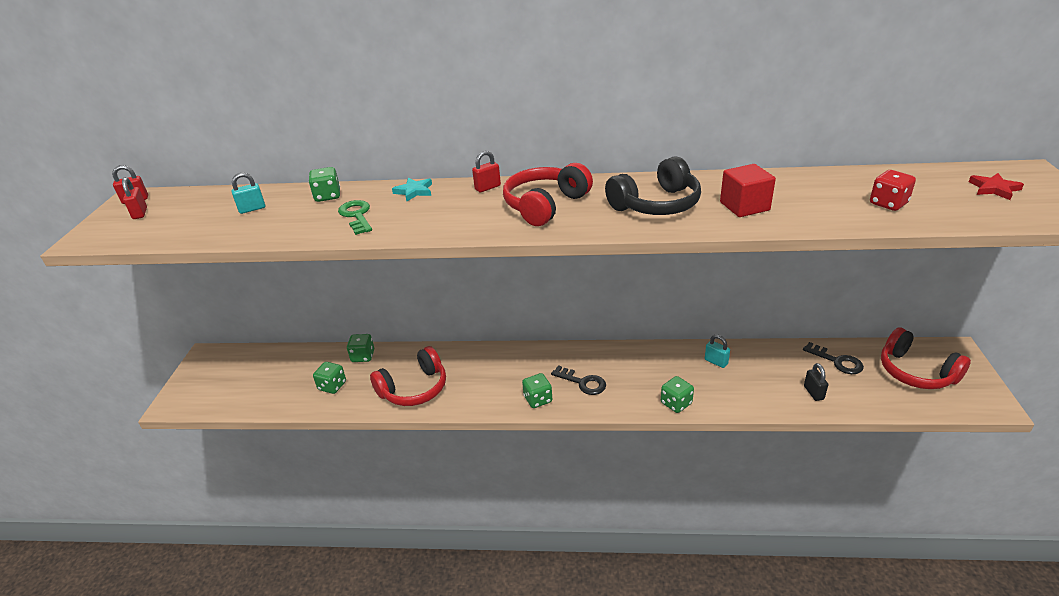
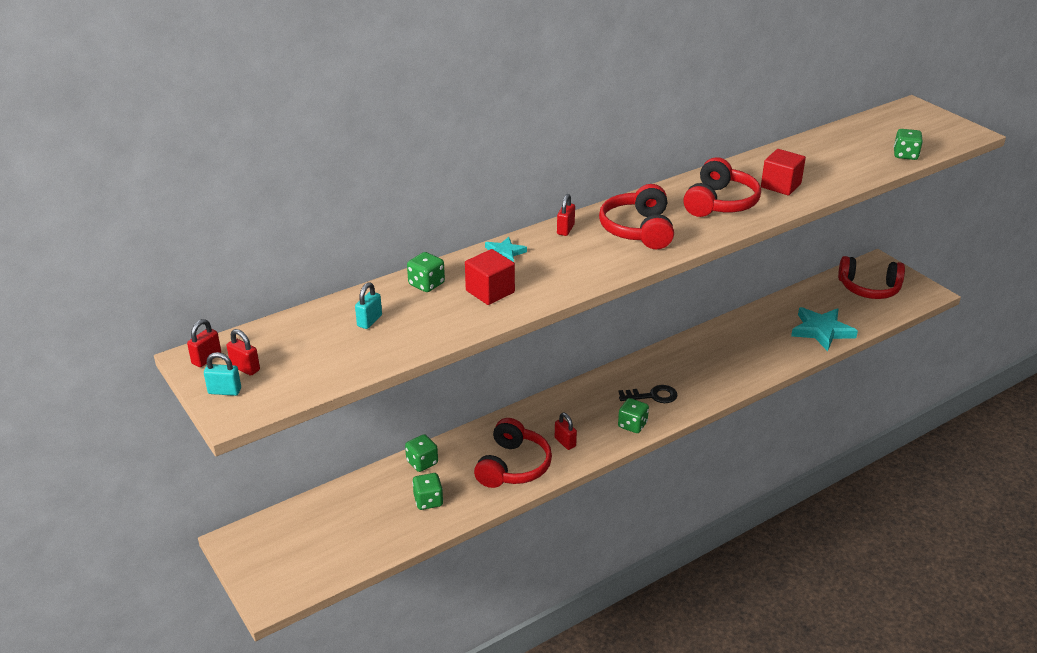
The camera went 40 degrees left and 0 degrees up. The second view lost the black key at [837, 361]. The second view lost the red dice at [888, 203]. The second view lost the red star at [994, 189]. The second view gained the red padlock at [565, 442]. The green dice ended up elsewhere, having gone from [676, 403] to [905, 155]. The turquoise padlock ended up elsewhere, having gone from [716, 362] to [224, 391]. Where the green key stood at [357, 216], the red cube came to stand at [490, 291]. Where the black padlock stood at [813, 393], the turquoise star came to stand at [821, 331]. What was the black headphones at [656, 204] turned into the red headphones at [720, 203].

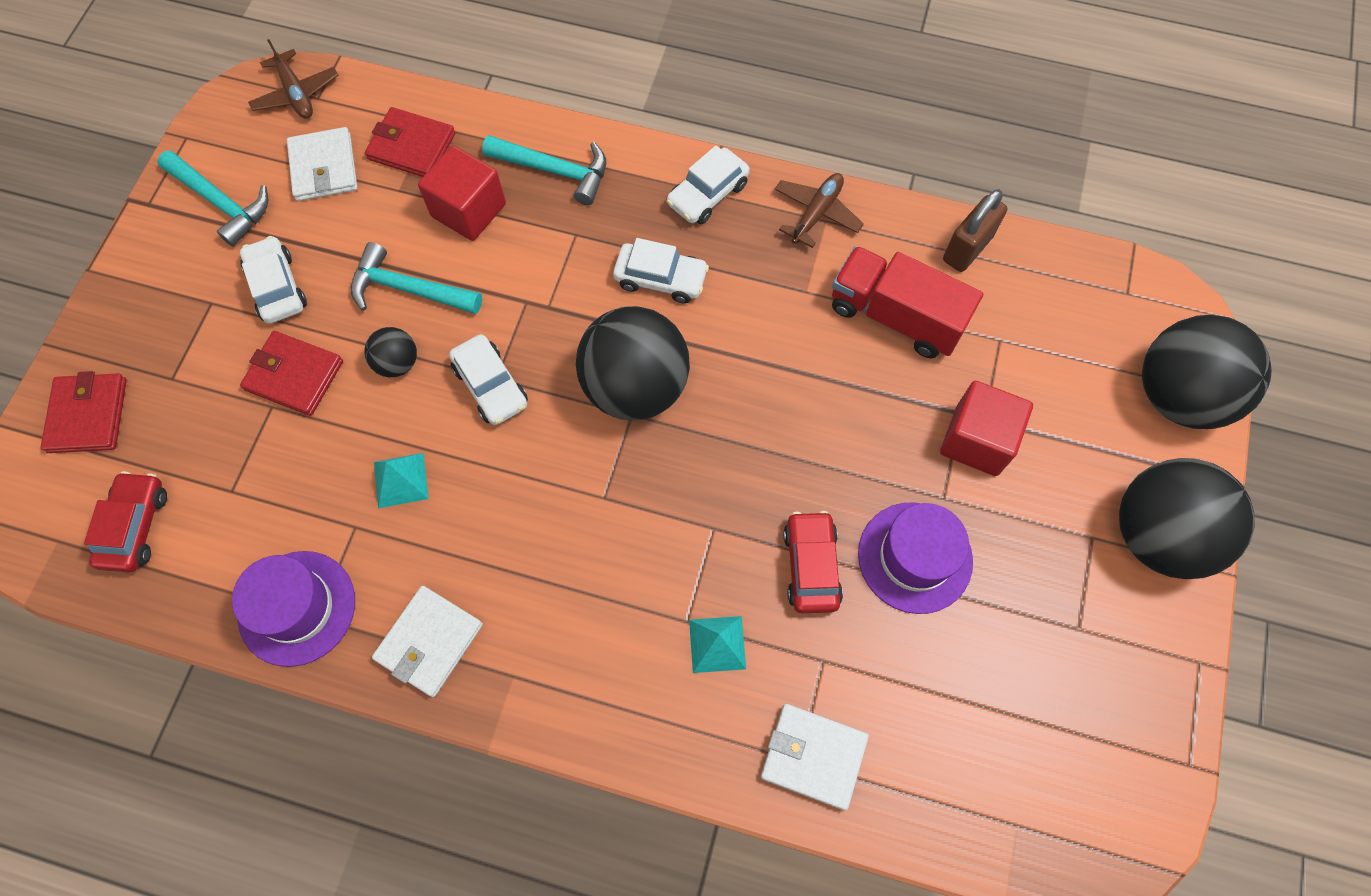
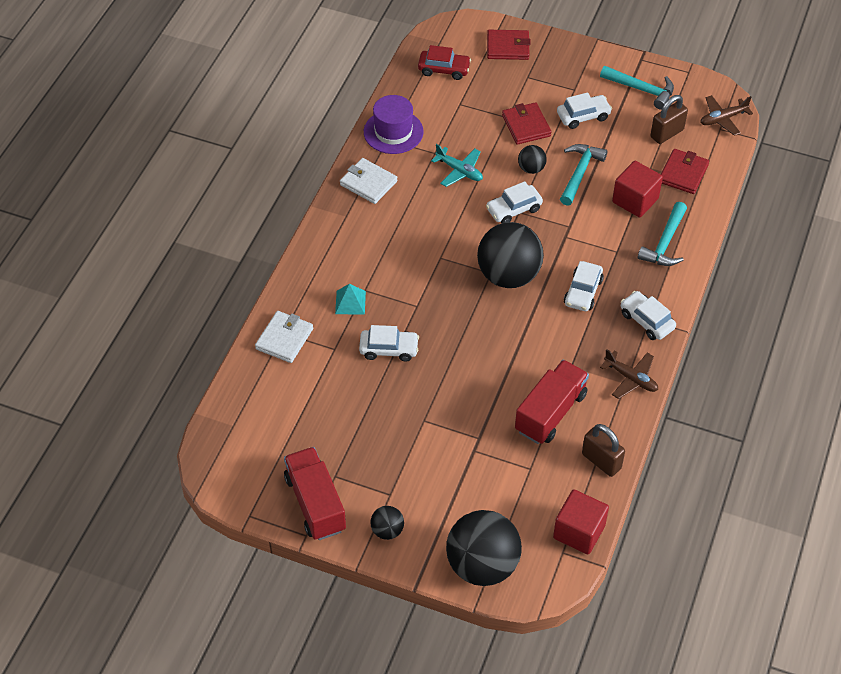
The camera went 95 degrees right and 15 degrees down. The second view lost the purple hat at [915, 557]. The second view gained the red truck at [315, 503]. The red cube ended up elsewhere, having gone from [976, 440] to [579, 532]. Where the white wallet stood at [324, 167], the brown padlock came to stand at [667, 133]. Where the turquoise pyramid stood at [401, 480], the turquoise plane came to stand at [459, 171]. What was the red car at [811, 566] turned into the white car at [389, 349]. The turquoise hammer at [221, 203] ended up facing another way, 105 degrees counterclockwise from before. The red wallet at [294, 375] ended up facing another way, 45 degrees counterclockwise from before. The size of the black ball at [1157, 535] changed by a factor of 0.46.

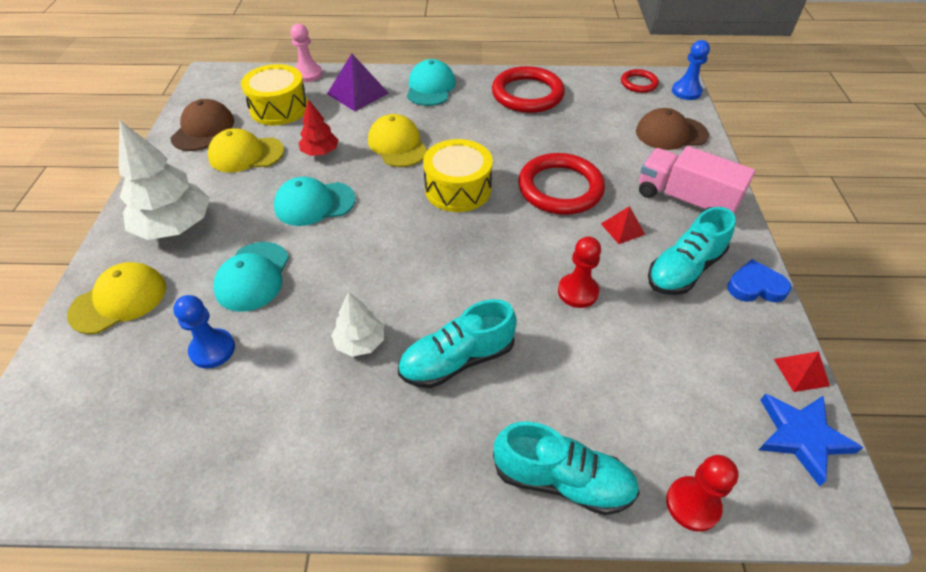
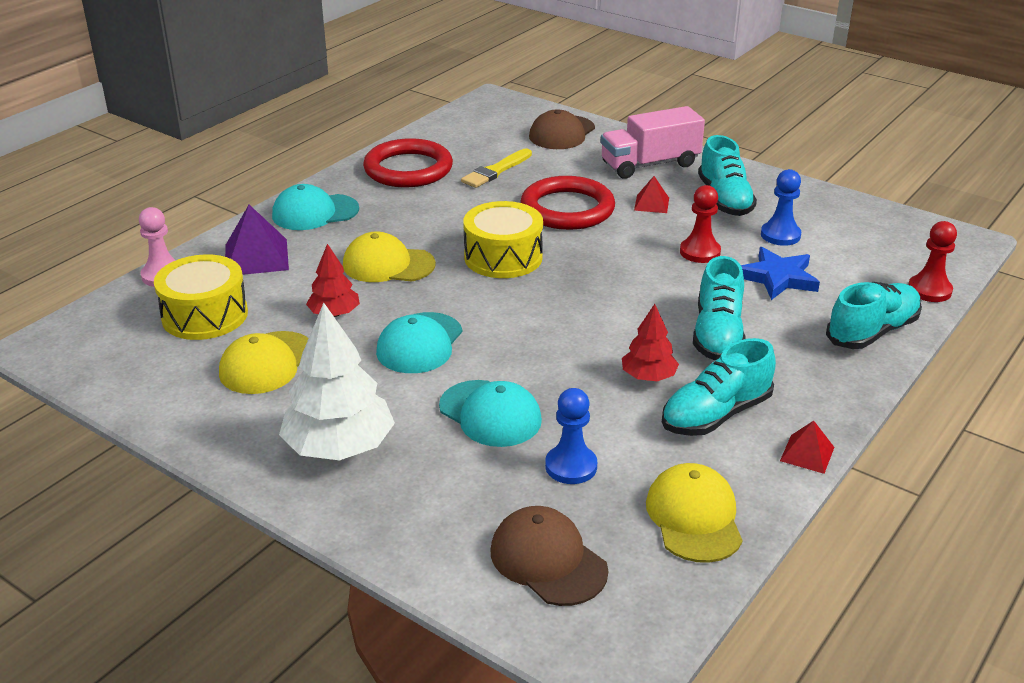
The camera went 55 degrees left and 15 degrees down. The second view lost the red ring at [638, 83]. The second view lost the blue heart at [755, 286]. The second view gained the yellow brush at [496, 171]. The second view gained the turquoise shoe at [716, 415]. The yellow cap ended up elsewhere, having gone from [119, 300] to [694, 517]. The brown cap ended up elsewhere, having gone from [203, 129] to [548, 560]. The blue pawn ended up elsewhere, having gone from [686, 91] to [780, 235]. The blue star ended up elsewhere, having gone from [801, 437] to [778, 278]. The red pyramid ended up elsewhere, having gone from [801, 372] to [807, 454]. What was the white tree at [360, 342] turned into the red tree at [648, 377]. The turquoise cap at [430, 87] ended up facing another way, 60 degrees counterclockwise from before.

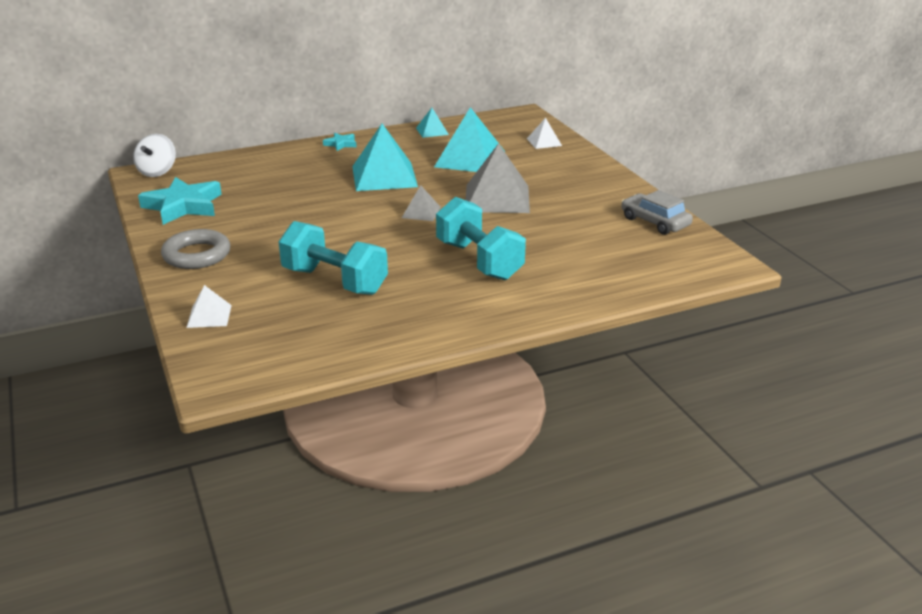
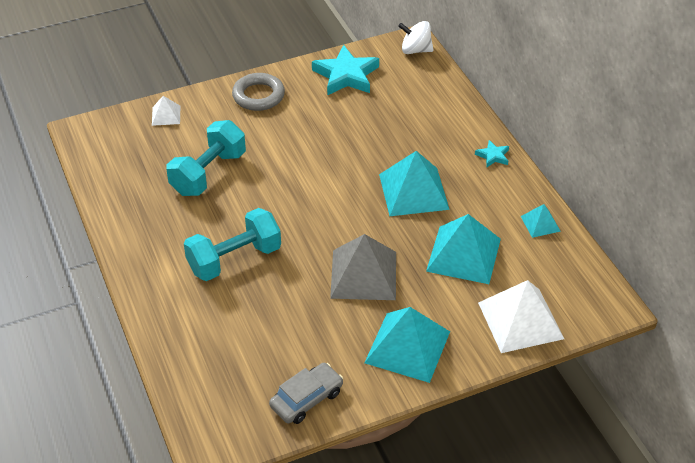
The camera went 90 degrees right and 15 degrees up. The second view lost the grey pyramid at [421, 212]. The second view gained the turquoise pyramid at [407, 347]. The size of the white pyramid at [544, 142] changed by a factor of 2.01.

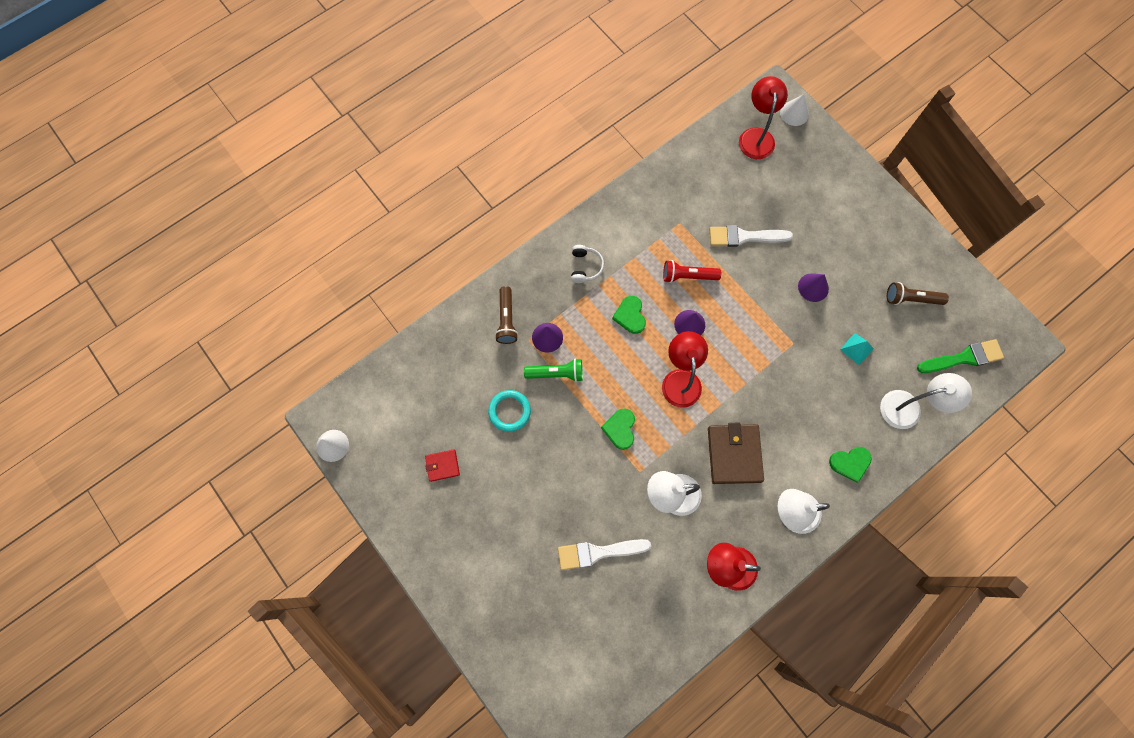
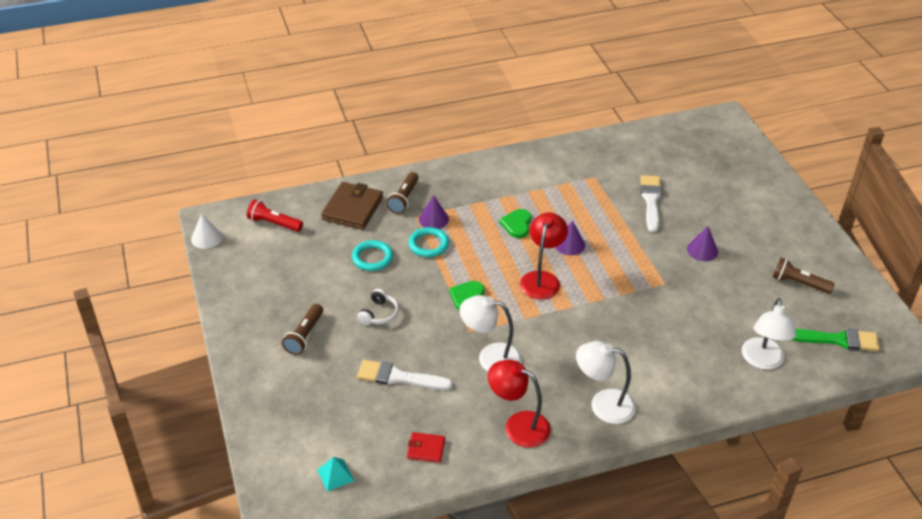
The camera went 20 degrees right and 30 degrees down. The second view lost the red lamp at [756, 136]. The second view lost the white cone at [794, 113]. The second view lost the green heart at [850, 463]. The second view gained the brown flashlight at [304, 336]. The red wallet ended up elsewhere, having gone from [442, 465] to [426, 449]. The white headphones ended up elsewhere, having gone from [585, 267] to [379, 314]. The red flashlight ended up elsewhere, having gone from [688, 276] to [274, 223]. The brown wallet ended up elsewhere, having gone from [734, 454] to [352, 208]. The turquoise pyramid ended up elsewhere, having gone from [856, 349] to [335, 475]. Where the green flashlight stood at [556, 373], the turquoise ring came to stand at [428, 244]. The white brush at [744, 237] ended up facing another way, 75 degrees clockwise from before. The white lamp at [908, 408] ended up facing another way, 90 degrees clockwise from before.

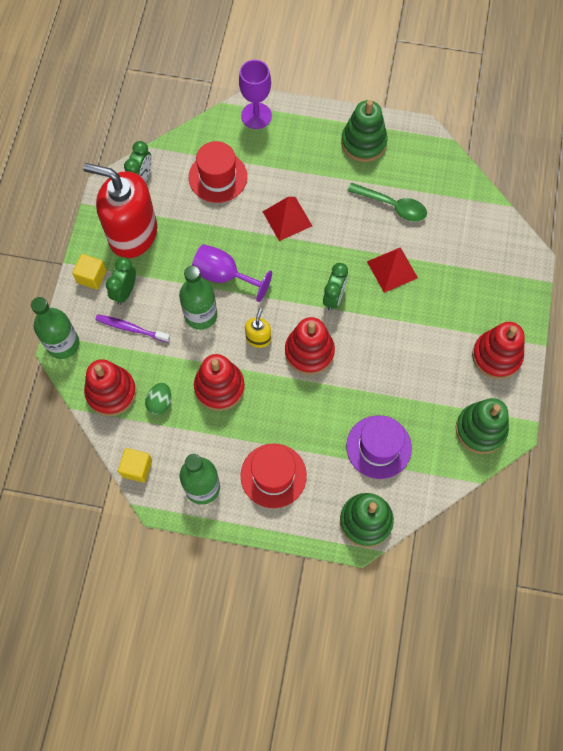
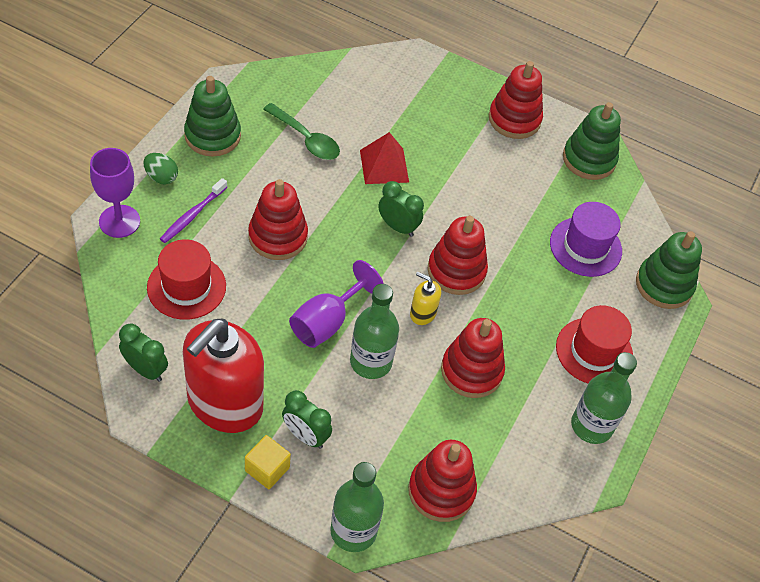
The camera went 80 degrees left and 15 degrees down. The second view lost the yellow cube at [137, 468]. The purple toothbrush ended up elsewhere, having gone from [131, 328] to [192, 215]. The green egg ended up elsewhere, having gone from [160, 403] to [161, 177]. Where the red pyramid stood at [287, 218], the red stacking toy came to stand at [278, 237]. The green spoon at [392, 206] ended up facing another way, 90 degrees clockwise from before.

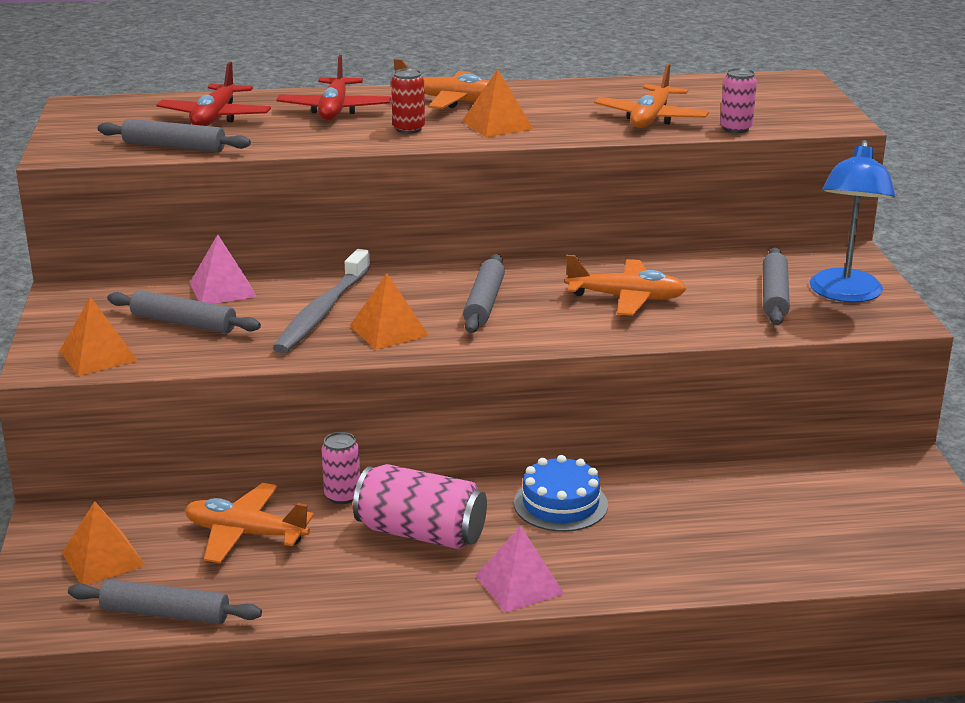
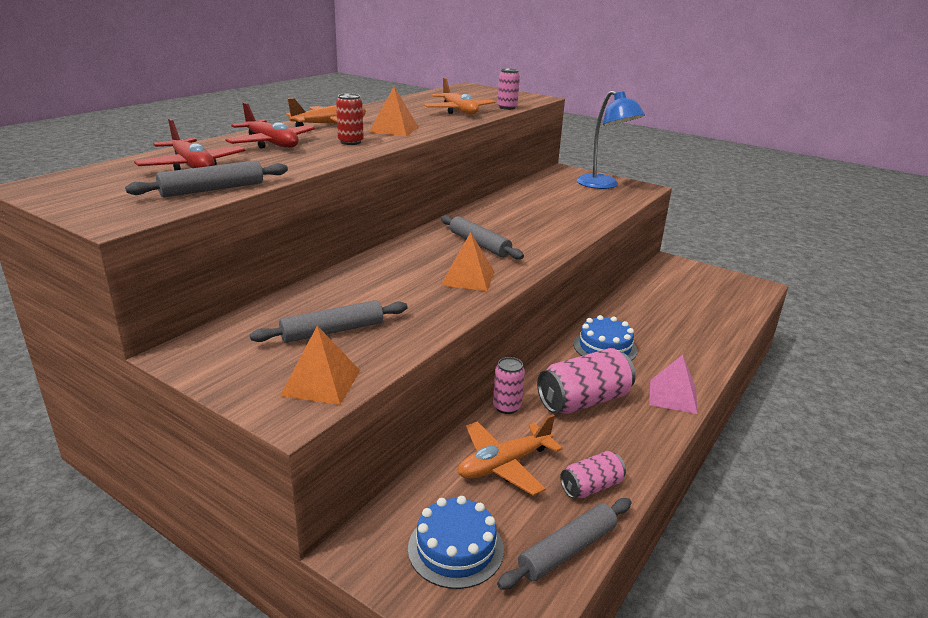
The camera went 50 degrees left and 0 degrees up. The second view lost the pink pyramid at [222, 289]. The second view lost the grey toothbrush at [322, 311]. The second view lost the orange plane at [626, 298]. The second view lost the grey rolling pin at [774, 296]. The second view gained the pink can at [591, 487]. Where the orange pyramid stood at [103, 559], the blue cake came to stand at [455, 548].

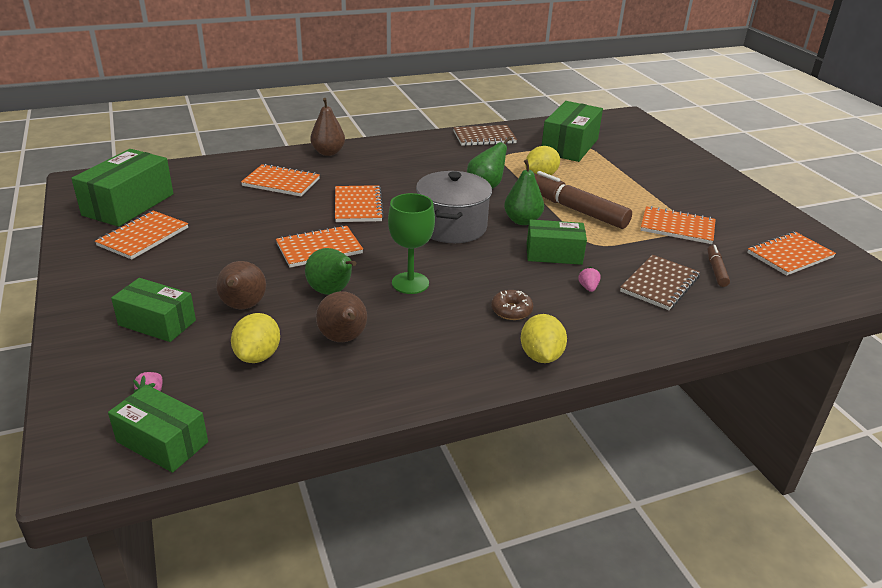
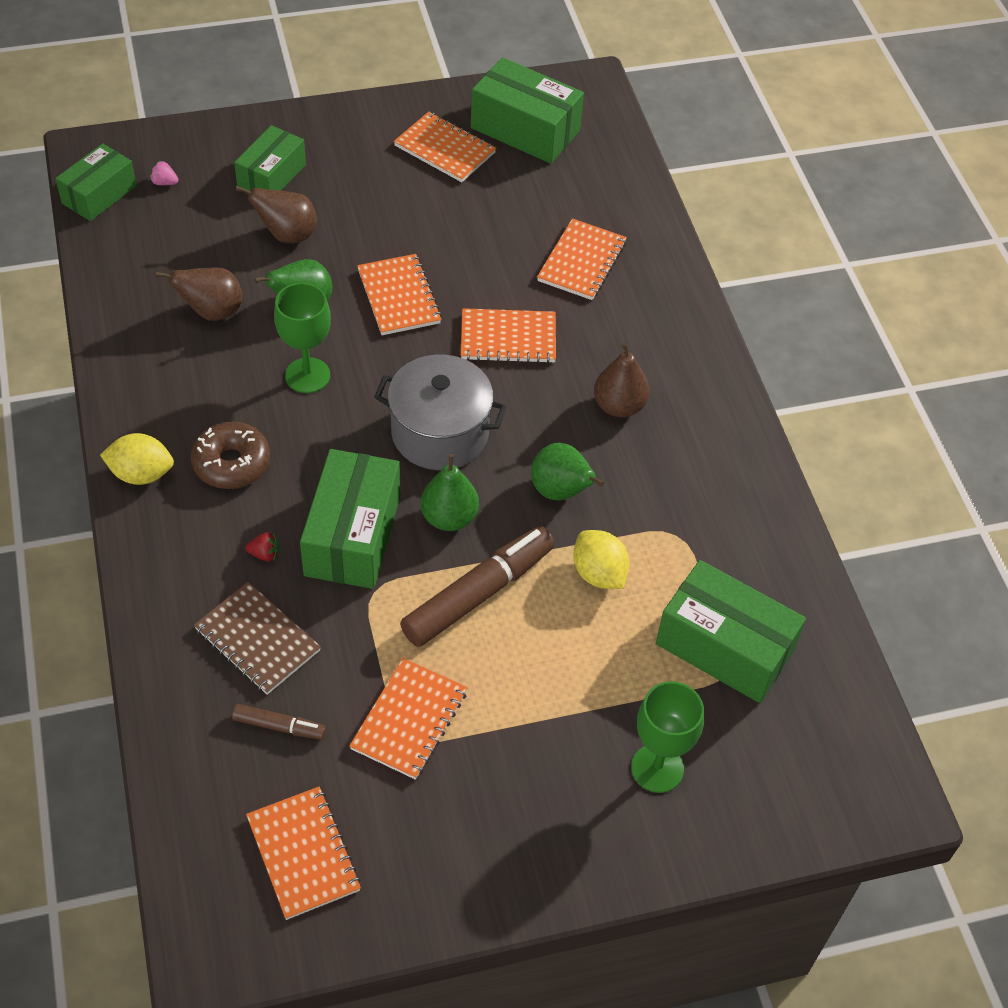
The camera went 95 degrees right and 20 degrees up. The second view lost the yellow lemon at [258, 356]. The second view lost the brown notebook at [484, 137]. The second view gained the green goblet at [657, 768]. The brown pear ended up elsewhere, having gone from [328, 152] to [619, 406]. What was the pink strawberry at [588, 287] turned into the red strawberry at [265, 554]. The size of the brown donut at [511, 310] changed by a factor of 1.54. The size of the green box at [554, 254] changed by a factor of 1.52.

